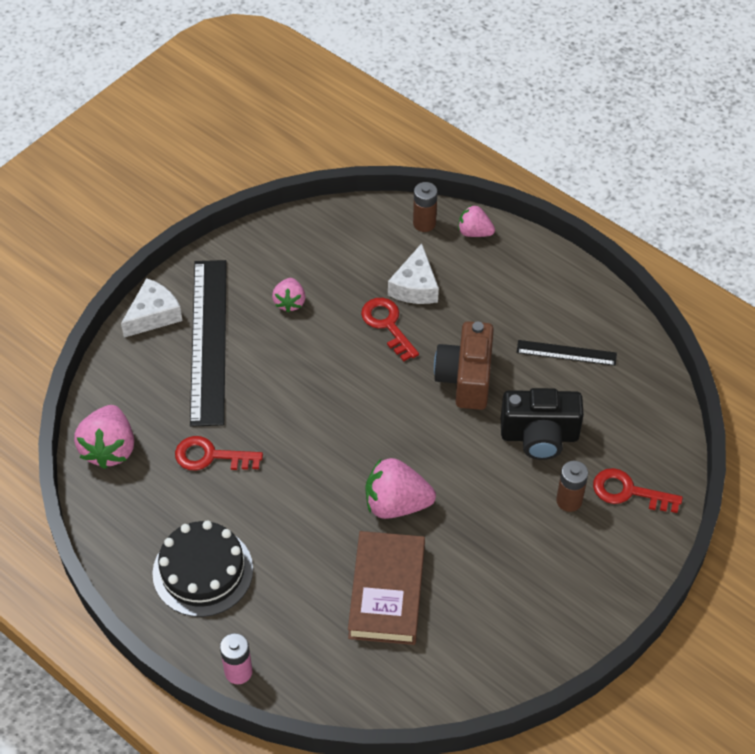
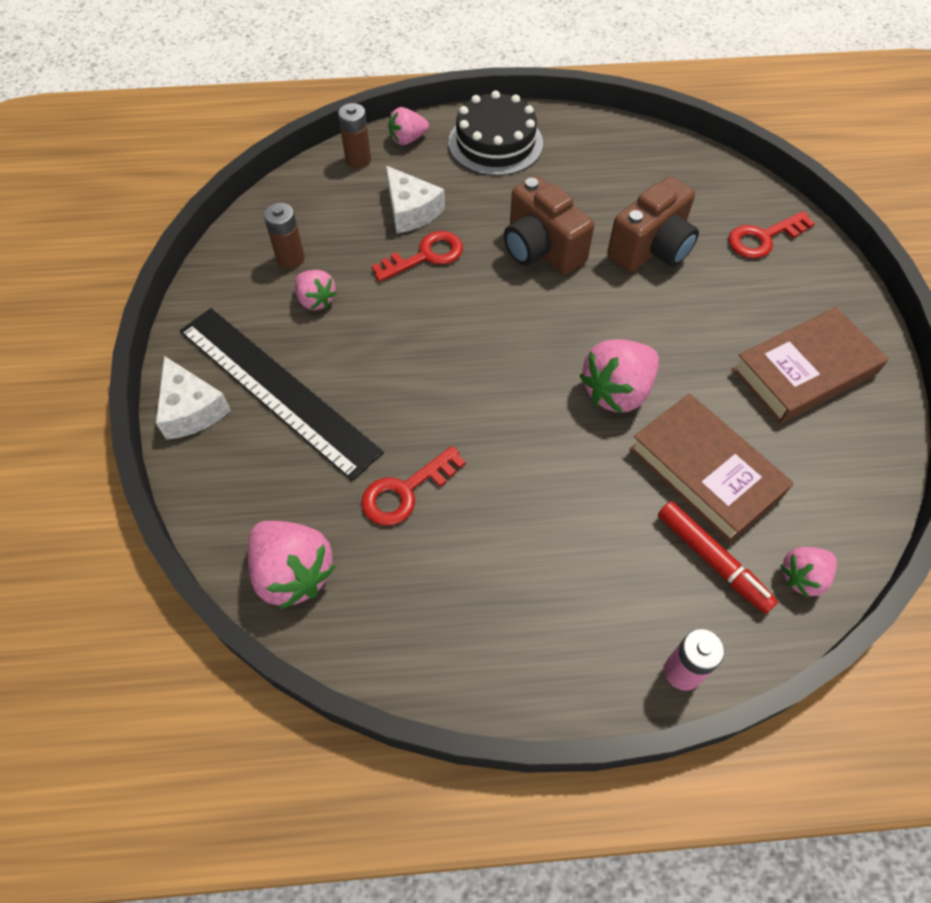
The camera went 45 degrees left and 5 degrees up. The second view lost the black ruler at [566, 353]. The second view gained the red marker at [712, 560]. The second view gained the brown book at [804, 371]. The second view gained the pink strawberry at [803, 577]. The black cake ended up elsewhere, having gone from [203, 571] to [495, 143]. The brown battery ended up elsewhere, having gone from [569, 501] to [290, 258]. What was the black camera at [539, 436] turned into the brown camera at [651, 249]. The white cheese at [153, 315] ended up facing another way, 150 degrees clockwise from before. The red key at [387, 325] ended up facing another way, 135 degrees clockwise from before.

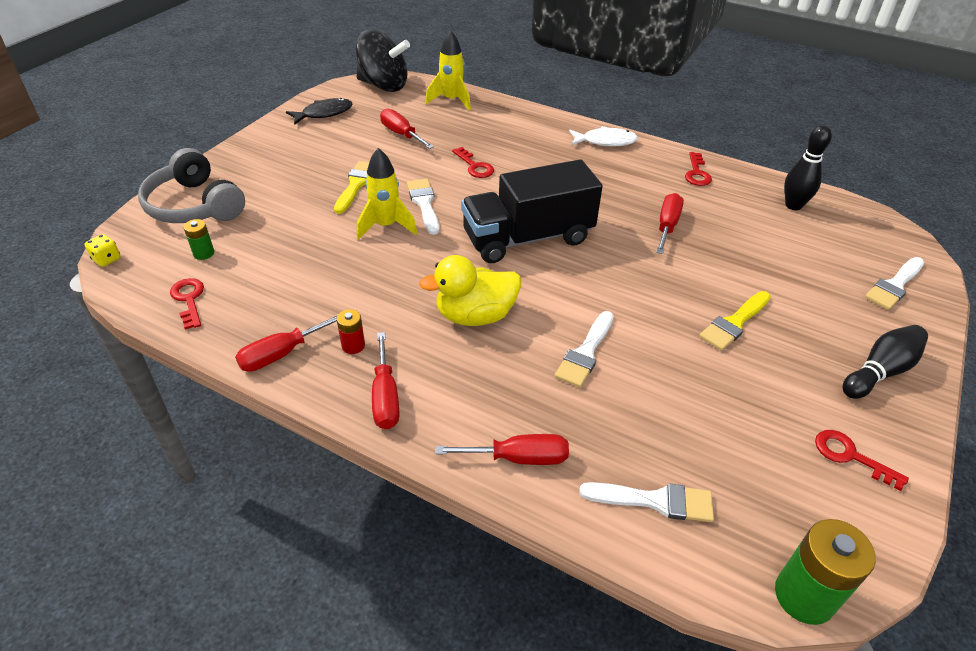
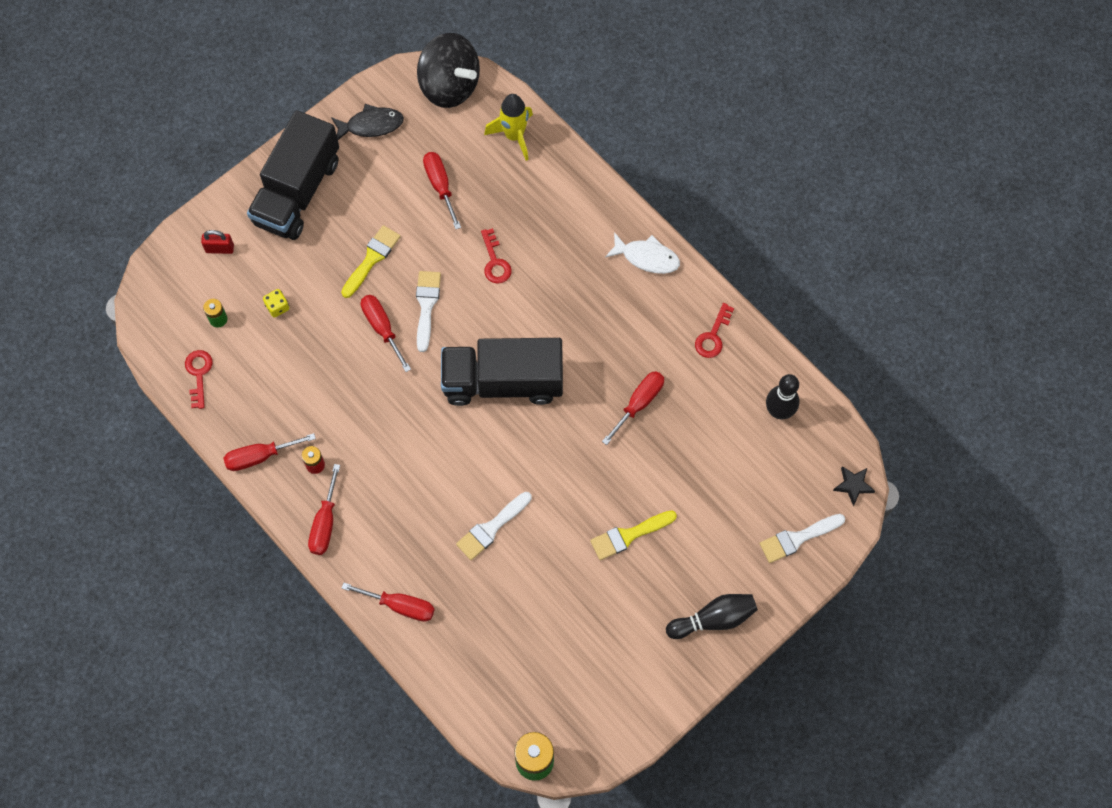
The camera went 20 degrees right and 25 degrees up. The second view lost the yellow duck at [475, 315]. The second view lost the white brush at [655, 501]. The second view lost the red key at [850, 456]. The second view gained the black truck at [297, 191]. The second view gained the black star at [853, 485]. The yellow dice ended up elsewhere, having gone from [107, 259] to [277, 307]. Where the grey headphones stood at [195, 205], the red padlock came to stand at [220, 248]. Where the yellow rocket stood at [386, 226], the red screwdriver came to stand at [382, 328].

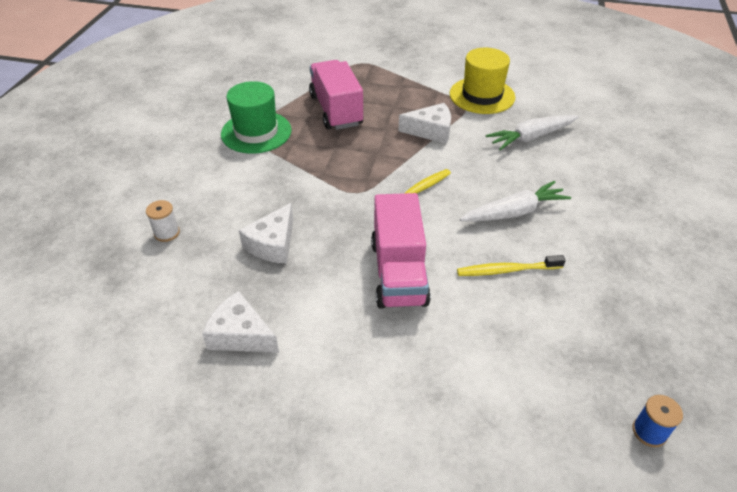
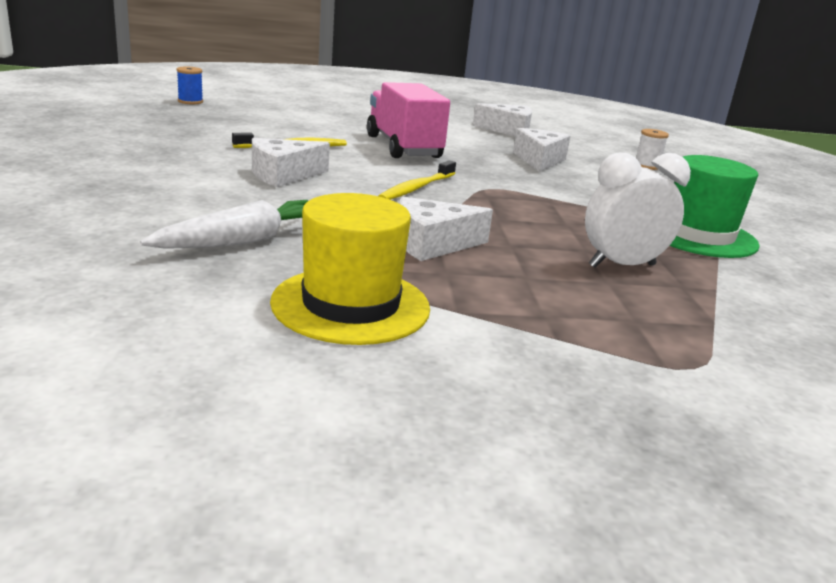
The camera went 160 degrees right and 20 degrees down. Where the pink truck stood at [336, 110], the white clock came to stand at [622, 266]. Where the white carrot stood at [514, 212], the white cheese came to stand at [283, 175].

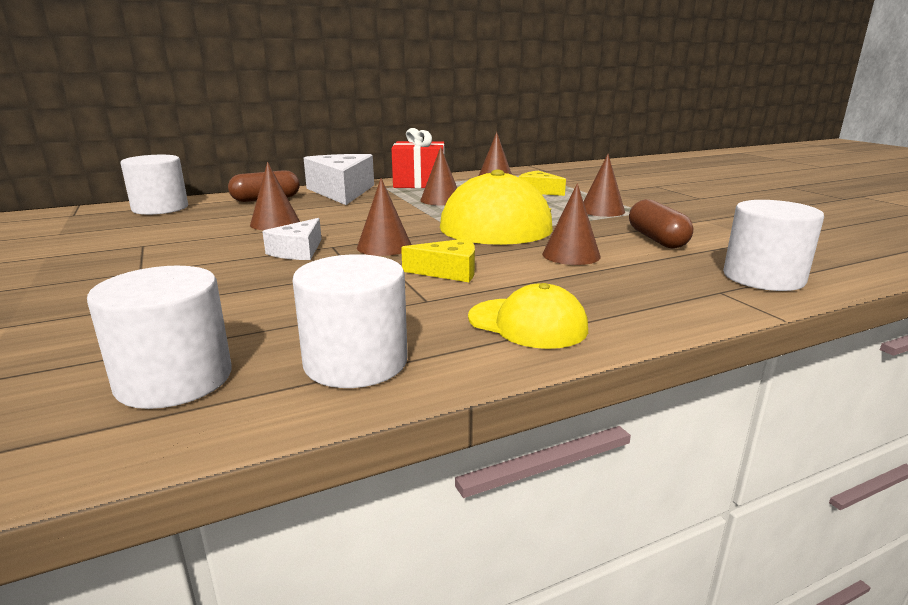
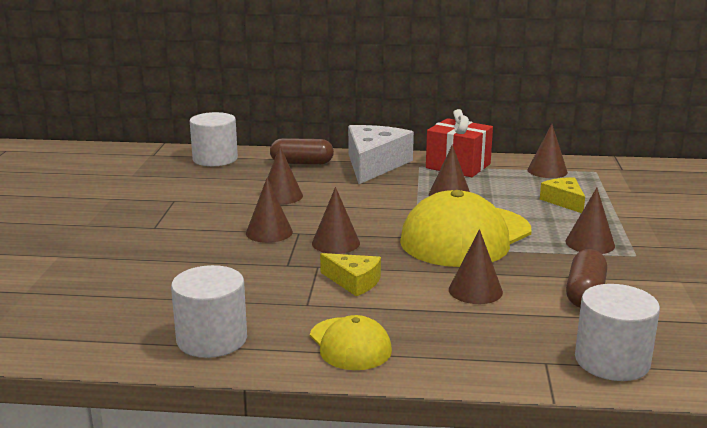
The camera went 30 degrees right and 0 degrees up. The second view lost the white cylinder at [174, 379]. Where the white cheese stood at [298, 251], the brown cone came to stand at [269, 232].

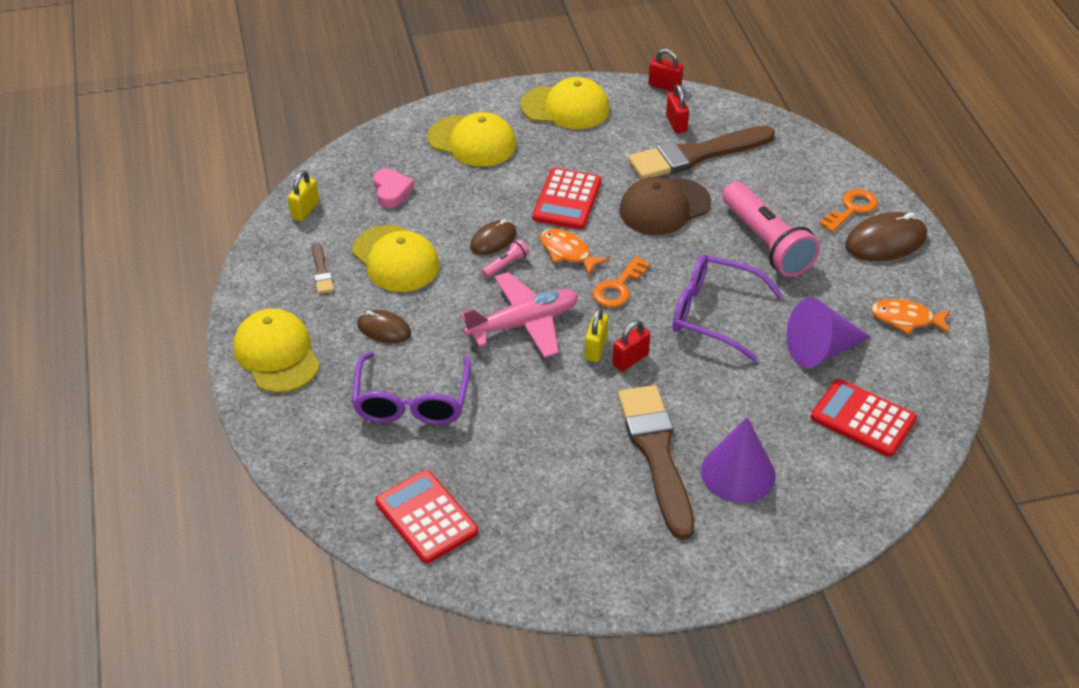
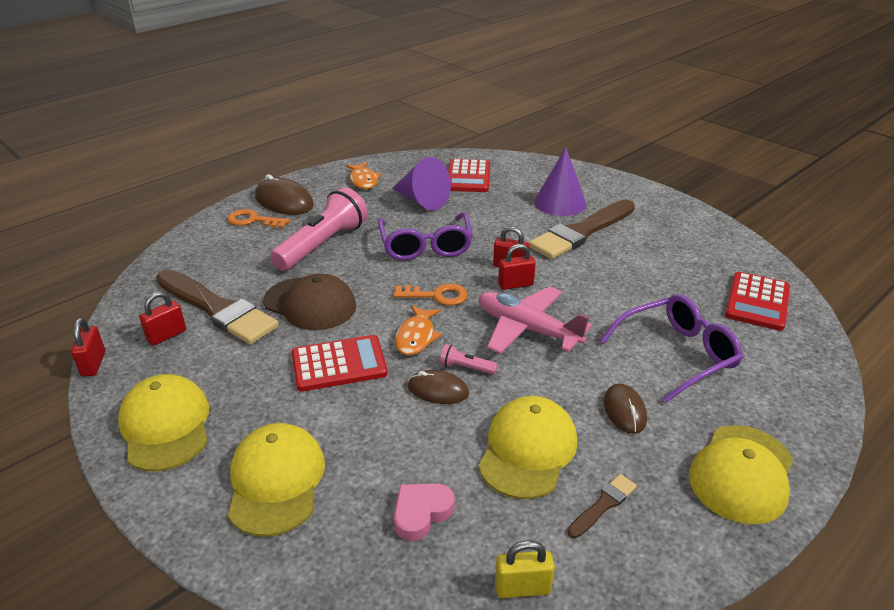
The camera went 120 degrees left and 10 degrees down. What was the yellow padlock at [595, 348] turned into the red padlock at [515, 285].

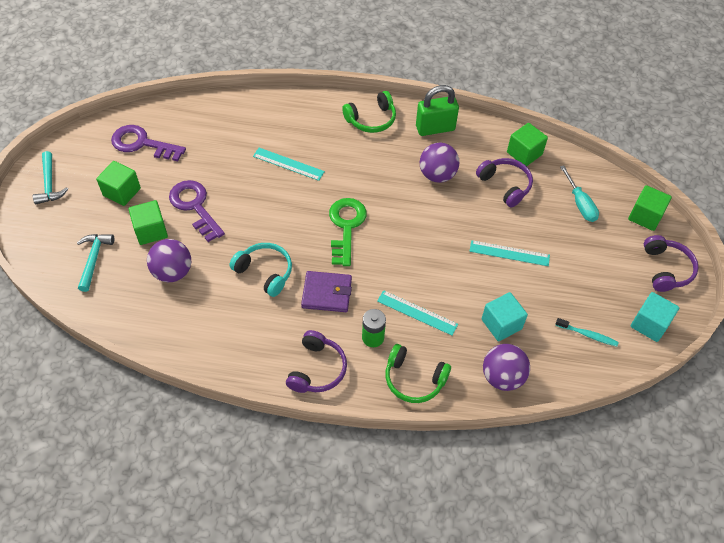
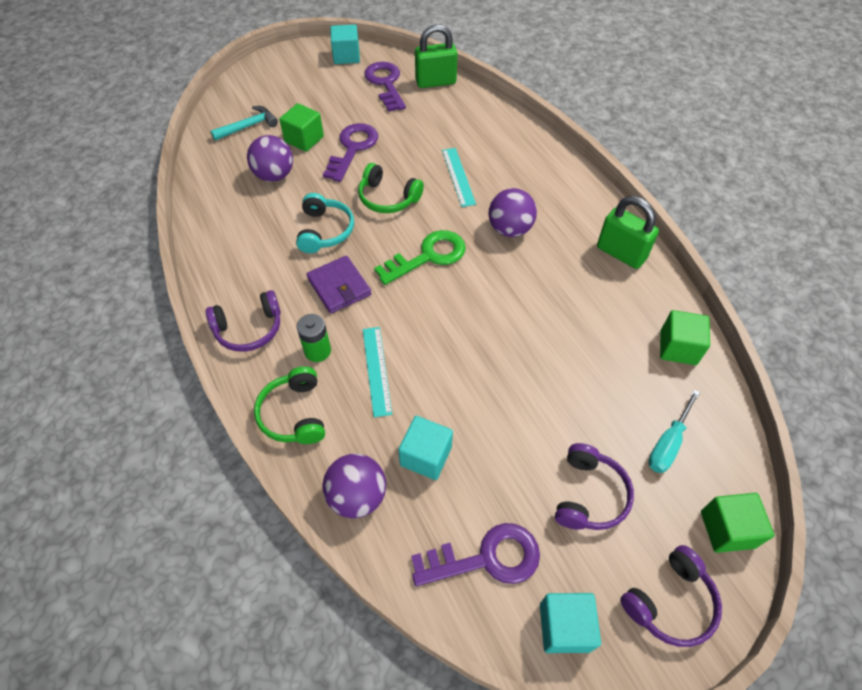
The camera went 55 degrees right and 0 degrees up. The second view lost the turquoise hammer at [49, 184]. The second view lost the green cube at [122, 192]. The second view lost the turquoise ruler at [509, 253]. The second view gained the turquoise cube at [346, 56]. The second view gained the green padlock at [435, 82]. The green headphones ended up elsewhere, having gone from [371, 119] to [388, 198]. The purple ball ended up elsewhere, having gone from [437, 175] to [510, 229]. The purple headphones ended up elsewhere, having gone from [505, 185] to [589, 495]. Where the turquoise toothbrush stood at [587, 335], the purple key came to stand at [486, 558].

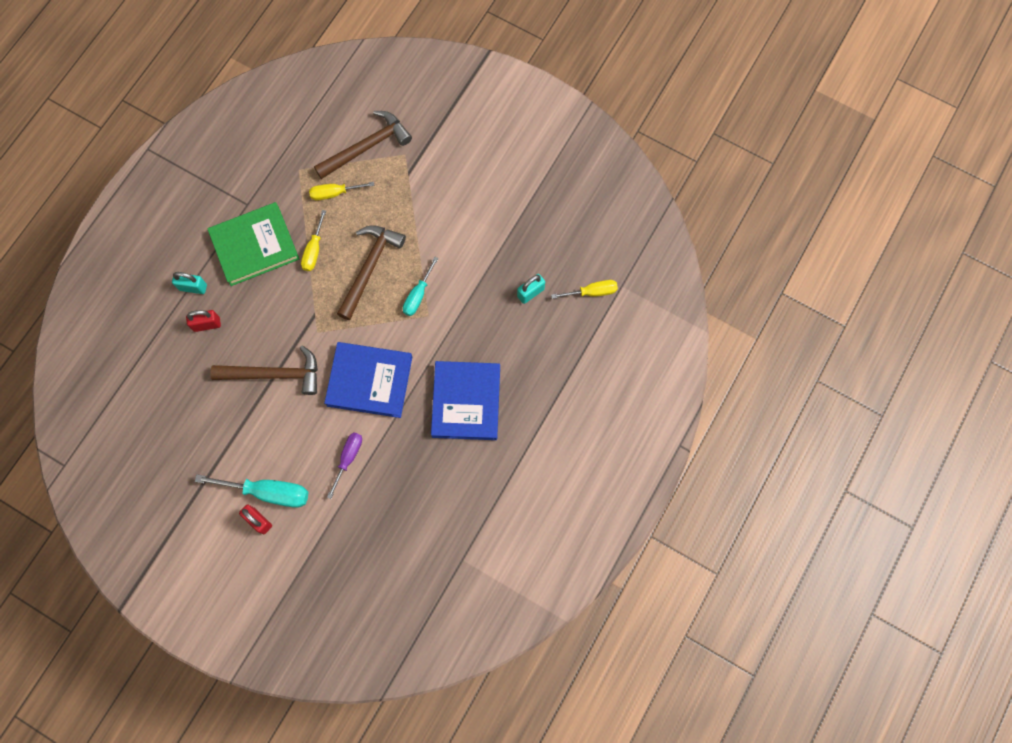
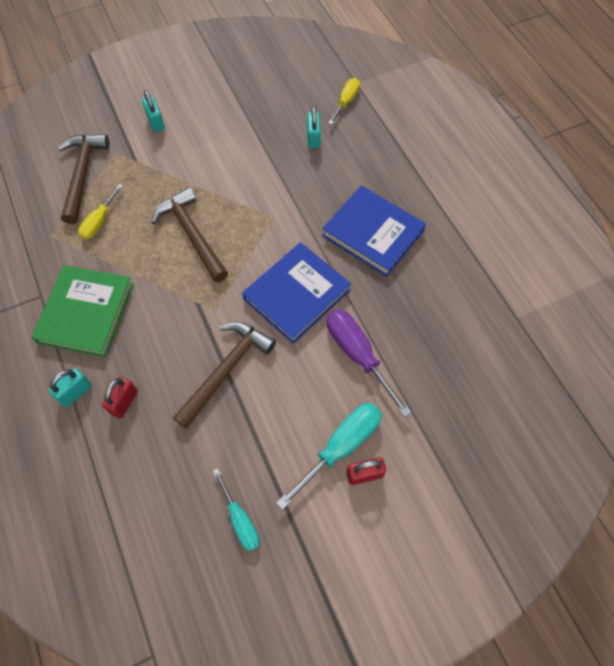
The camera went 55 degrees left and 10 degrees down. The second view lost the yellow screwdriver at [314, 250]. The second view gained the turquoise padlock at [156, 122]. The turquoise screwdriver ended up elsewhere, having gone from [418, 295] to [240, 519]. The size of the purple screwdriver at [348, 458] changed by a factor of 1.61.

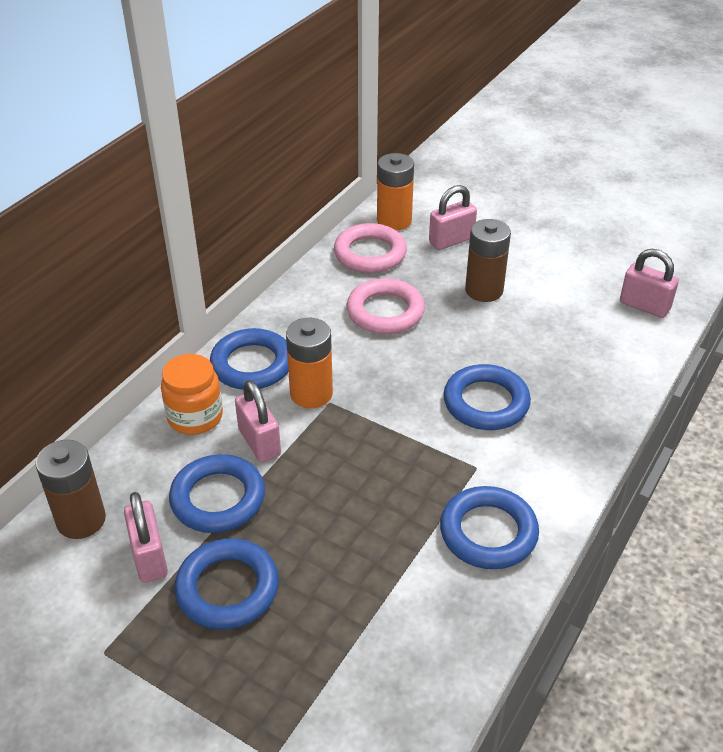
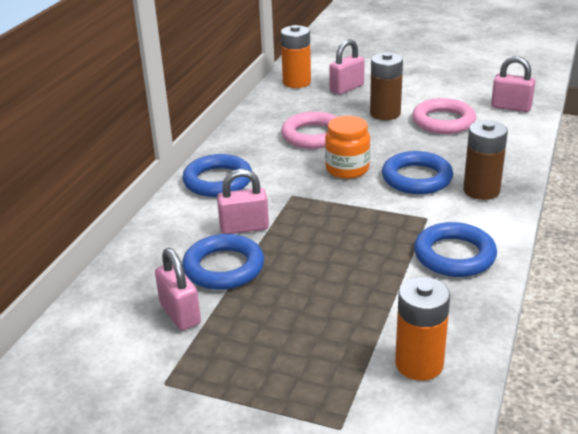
The camera went 10 degrees left and 10 degrees down. The second view lost the blue ring at [227, 588]. The brown battery ended up elsewhere, having gone from [81, 520] to [481, 190]. The orange jar ended up elsewhere, having gone from [195, 417] to [347, 169]. The orange battery ended up elsewhere, having gone from [311, 393] to [419, 364]. The pink ring ended up elsewhere, having gone from [370, 253] to [443, 121]. The pink padlock at [259, 442] ended up facing another way, 60 degrees counterclockwise from before.

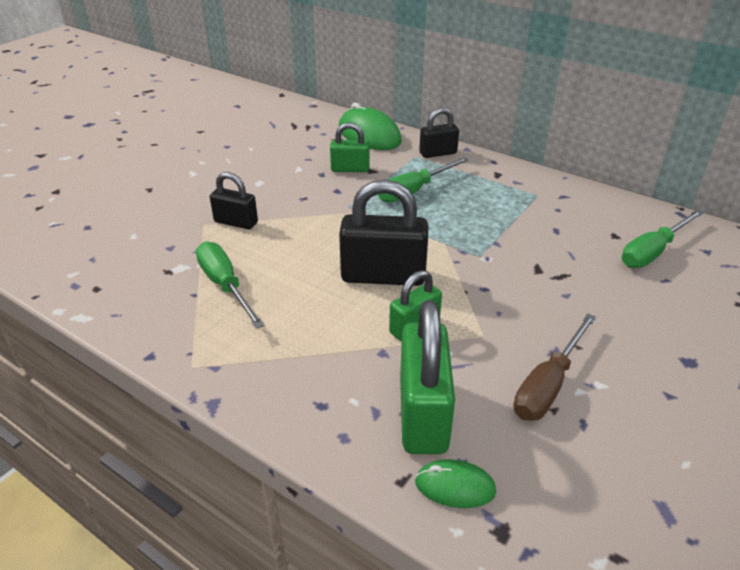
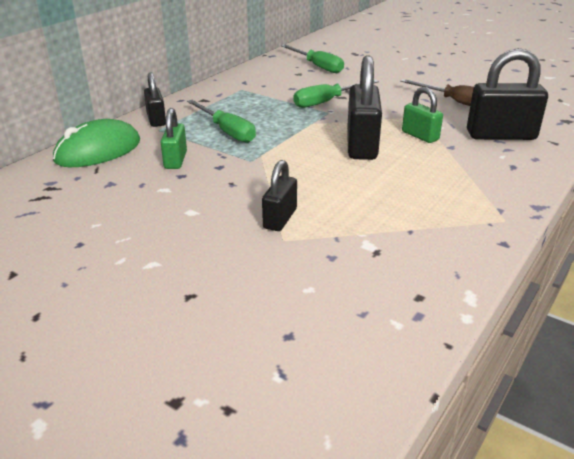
The camera went 90 degrees left and 5 degrees down. The second view lost the green mouse at [455, 486]. The green screwdriver ended up elsewhere, having gone from [225, 285] to [326, 102]. What was the green padlock at [423, 414] turned into the black padlock at [501, 135].

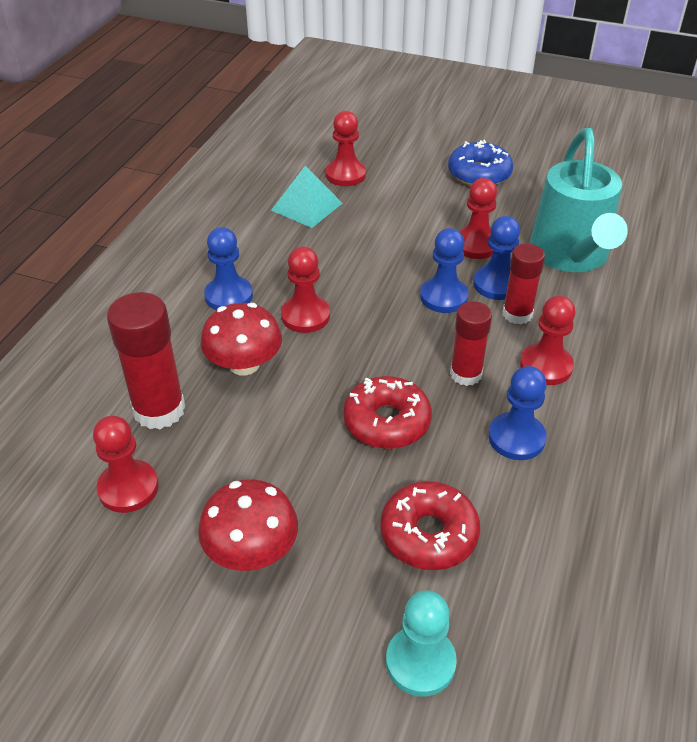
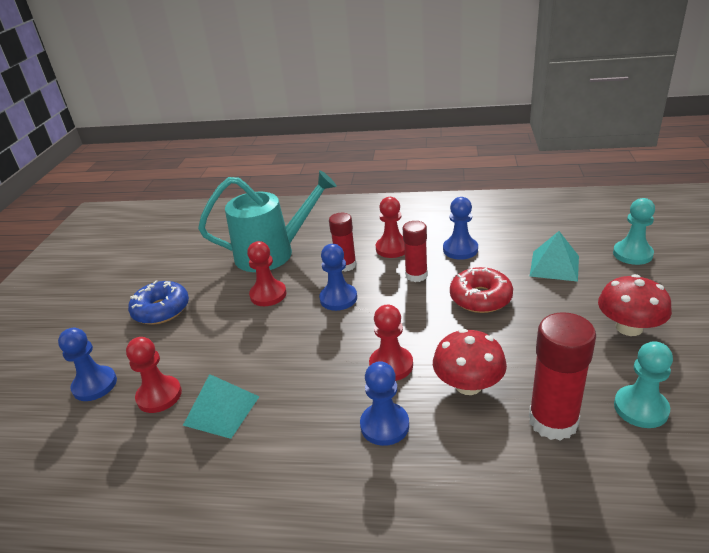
The camera went 100 degrees left and 10 degrees down. The blue pawn ended up elsewhere, having gone from [496, 284] to [95, 385]. Where the red donut stood at [429, 534], the turquoise pyramid came to stand at [554, 266]. What was the red pawn at [128, 488] turned into the turquoise pawn at [640, 408].

